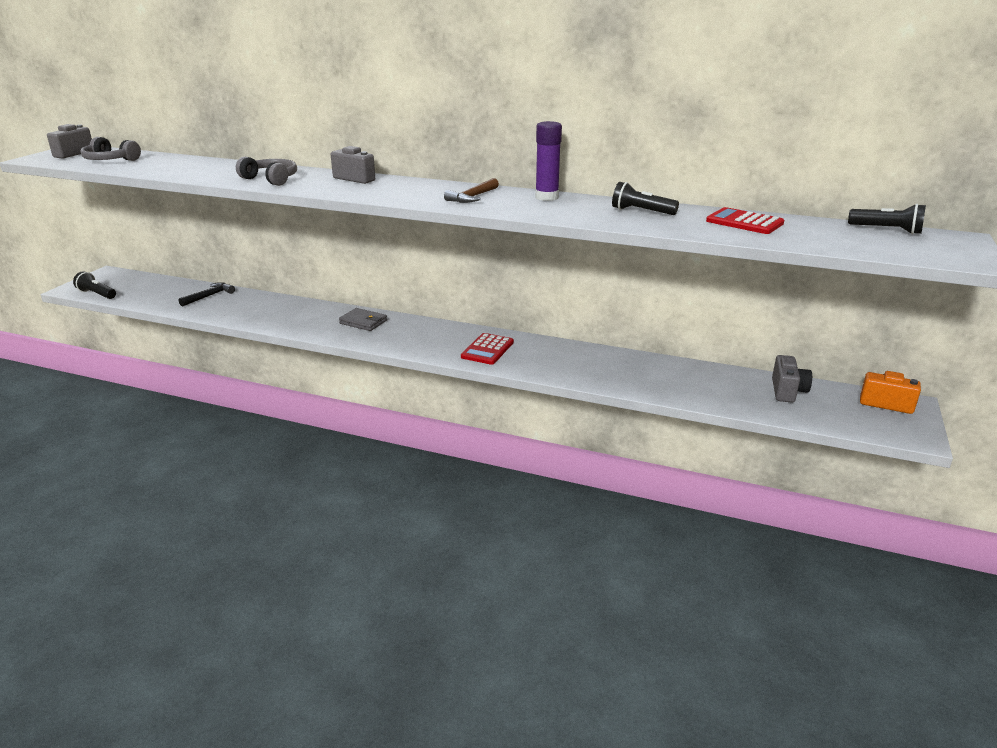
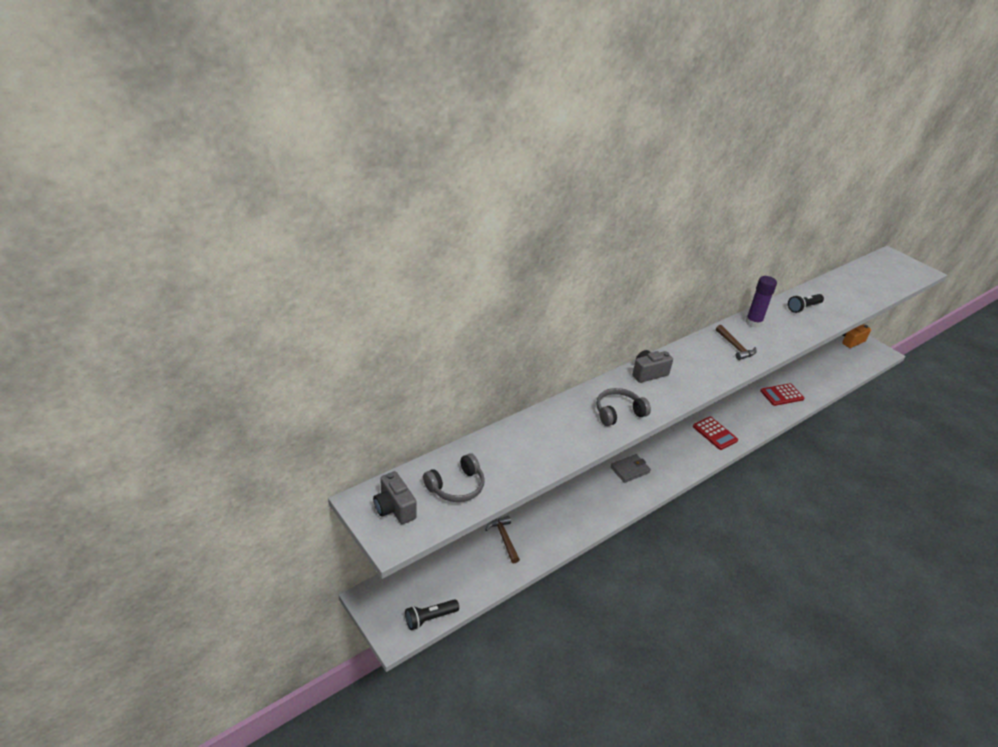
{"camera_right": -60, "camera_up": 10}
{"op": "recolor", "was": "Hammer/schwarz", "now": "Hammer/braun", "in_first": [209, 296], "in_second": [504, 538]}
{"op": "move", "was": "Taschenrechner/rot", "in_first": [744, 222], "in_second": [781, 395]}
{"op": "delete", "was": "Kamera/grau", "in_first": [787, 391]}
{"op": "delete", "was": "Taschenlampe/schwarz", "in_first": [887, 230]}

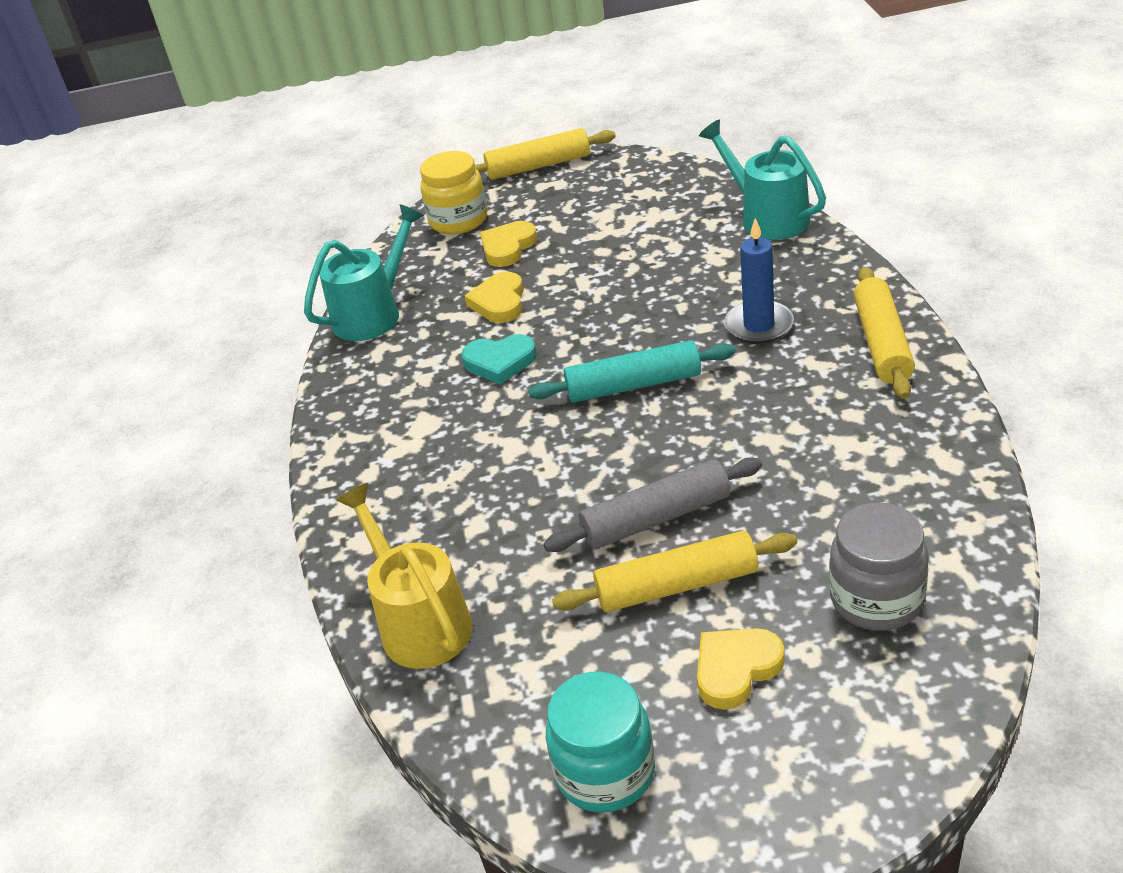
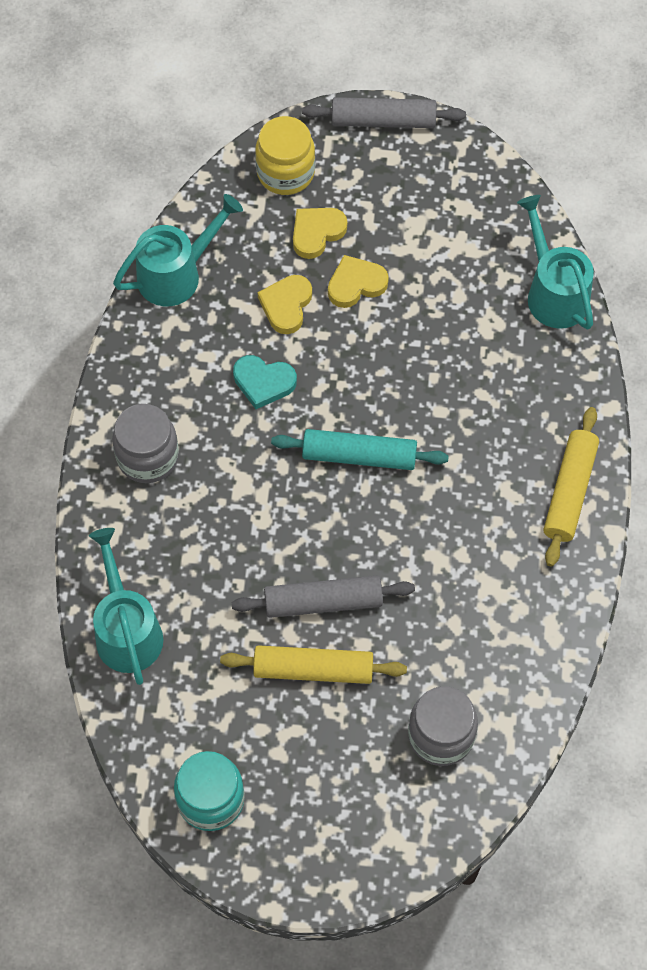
{"camera_right": 10, "camera_up": 25}
{"op": "recolor", "was": "Gießkanne/gelb", "now": "Gießkanne/türkis", "in_first": [419, 621], "in_second": [126, 629]}
{"op": "recolor", "was": "Nudelholz/gelb", "now": "Nudelholz/grau", "in_first": [538, 166], "in_second": [383, 121]}
{"op": "move", "was": "Herz/gelb", "in_first": [736, 669], "in_second": [356, 284]}
{"op": "delete", "was": "Kerze/blau", "in_first": [759, 325]}
{"op": "insert", "now": "Einmachglas/grau", "in_second": [148, 457]}

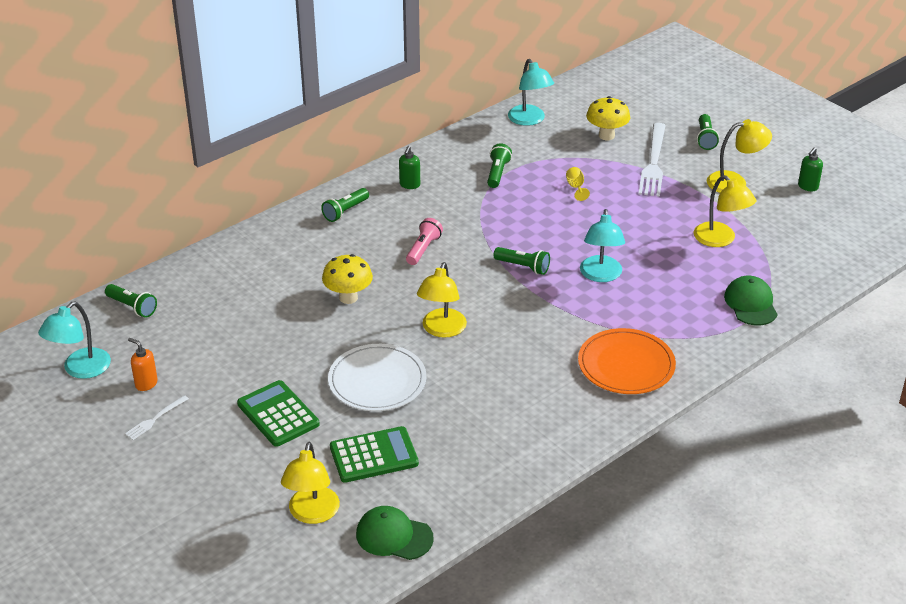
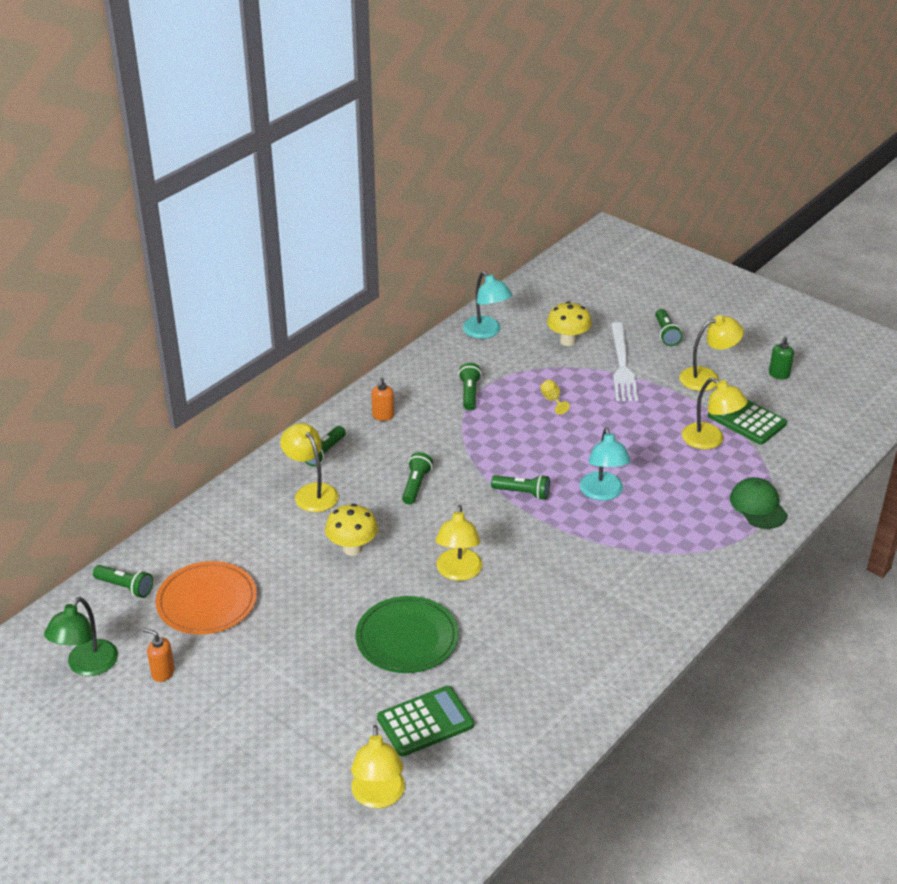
{"camera_right": -10, "camera_up": 0}
{"op": "recolor", "was": "Lampe/türkis", "now": "Lampe/grün", "in_first": [80, 369], "in_second": [87, 666]}
{"op": "delete", "was": "Gabel/weiß", "in_first": [155, 419]}
{"op": "move", "was": "Taschenrechner/grün", "in_first": [278, 414], "in_second": [746, 420]}
{"op": "recolor", "was": "Teller/weiß", "now": "Teller/grün", "in_first": [377, 381], "in_second": [407, 638]}
{"op": "delete", "was": "Kappe/grün", "in_first": [394, 536]}
{"op": "recolor", "was": "Seifenspender/grün", "now": "Seifenspender/orange", "in_first": [409, 185], "in_second": [383, 416]}
{"op": "recolor", "was": "Taschenlampe/rosa", "now": "Taschenlampe/grün", "in_first": [423, 249], "in_second": [416, 485]}
{"op": "move", "was": "Teller/orange", "in_first": [626, 365], "in_second": [207, 601]}
{"op": "insert", "now": "Lampe/gelb", "in_second": [311, 492]}

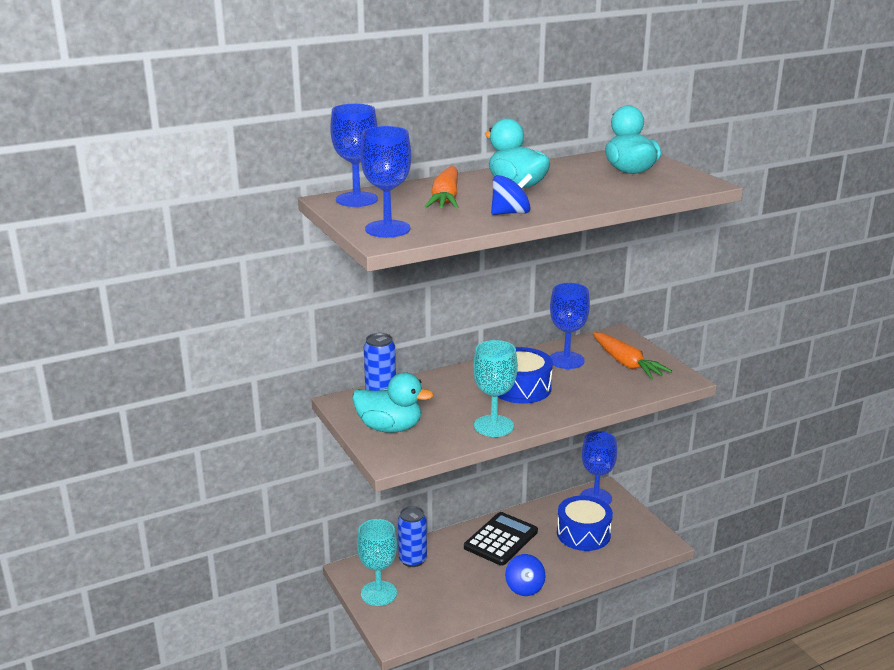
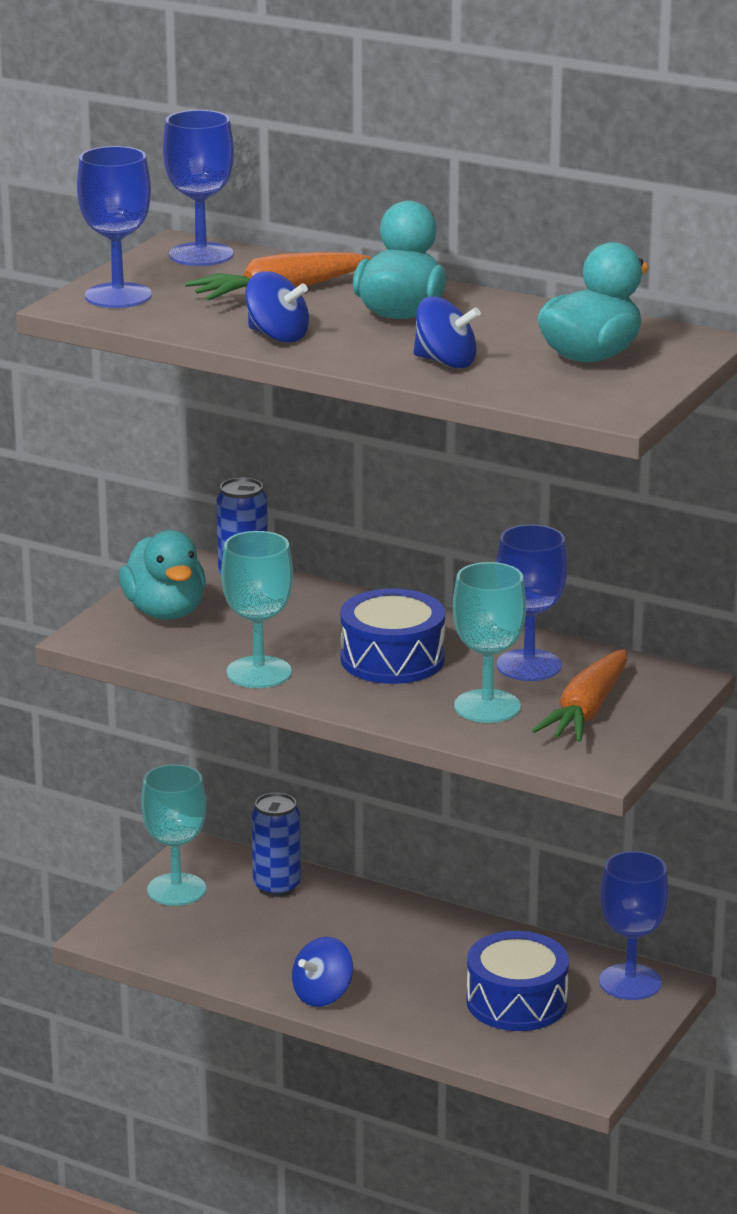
{"camera_right": 55, "camera_up": 0}
{"op": "delete", "was": "Taschenrechner/schwarz", "in_first": [501, 539]}
{"op": "insert", "now": "Kreisel/blau", "in_second": [445, 362]}
{"op": "insert", "now": "Kelch/türkis", "in_second": [487, 707]}

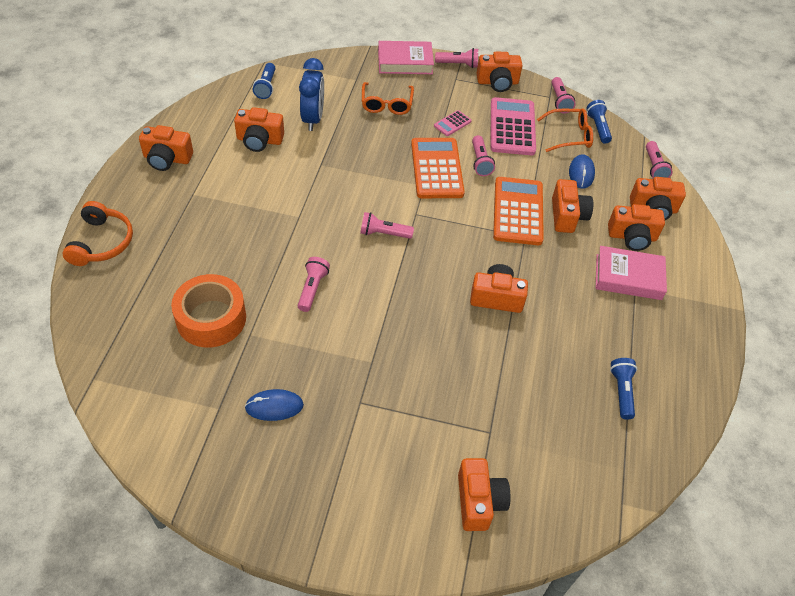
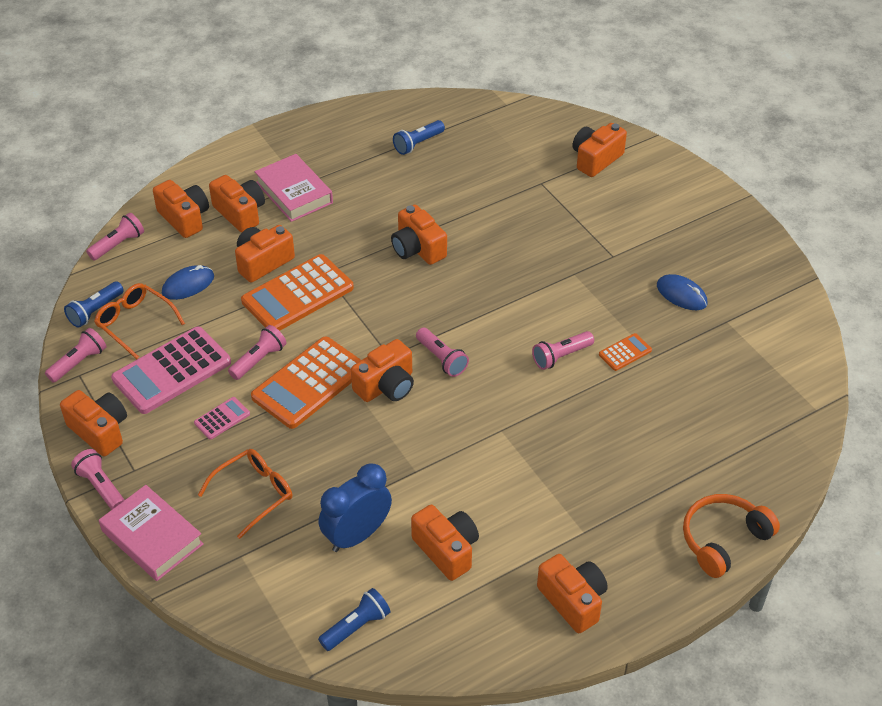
{"camera_right": -130, "camera_up": -5}
{"op": "delete", "was": "Klebeband/orange", "in_first": [211, 318]}
{"op": "rotate", "was": "Taschenrechner/rosa", "in_first": [452, 123], "in_second": [222, 418], "clockwise": -45}
{"op": "insert", "now": "Kamera/orange", "in_second": [386, 386]}
{"op": "insert", "now": "Taschenrechner/orange", "in_second": [625, 352]}

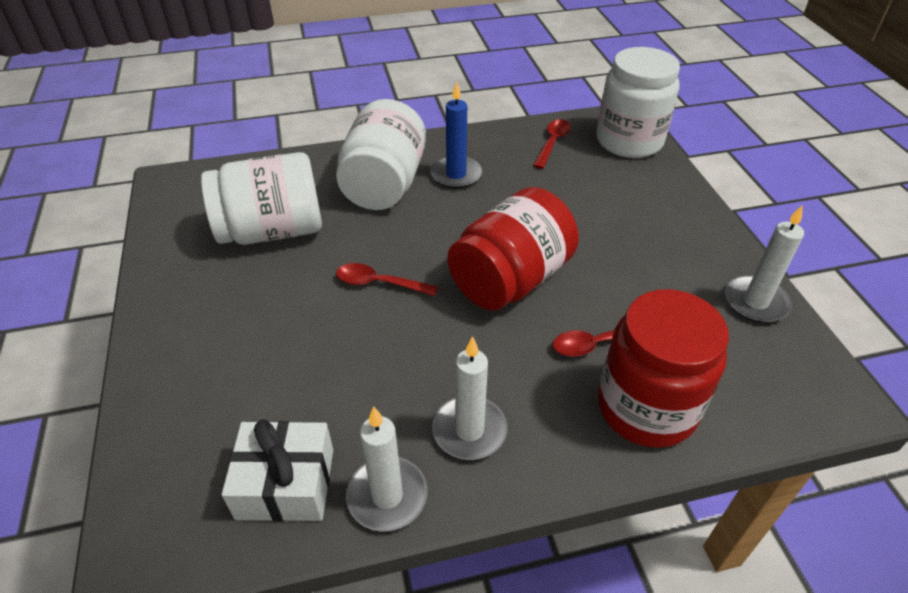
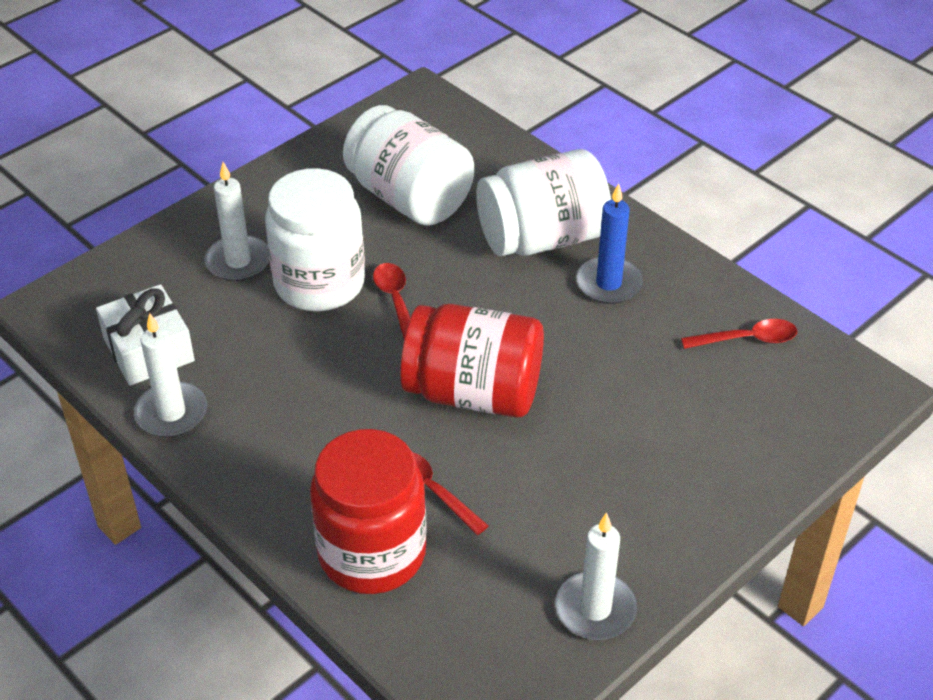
{"camera_right": 60, "camera_up": 0}
{"op": "move", "was": "Kerze/weiß", "in_first": [469, 430], "in_second": [238, 261]}
{"op": "move", "was": "Einmachglas/weiß", "in_first": [629, 141], "in_second": [319, 283]}

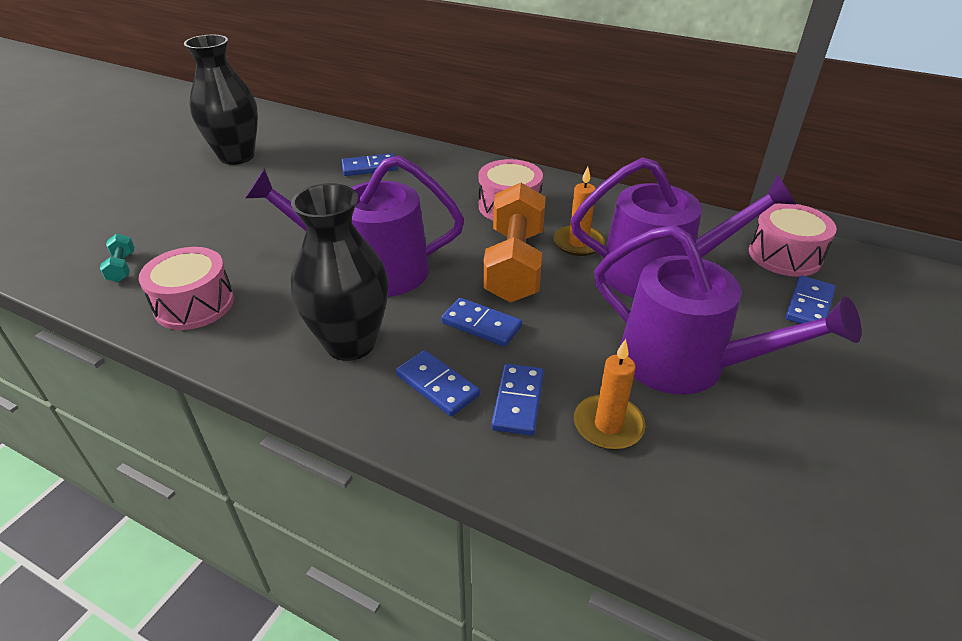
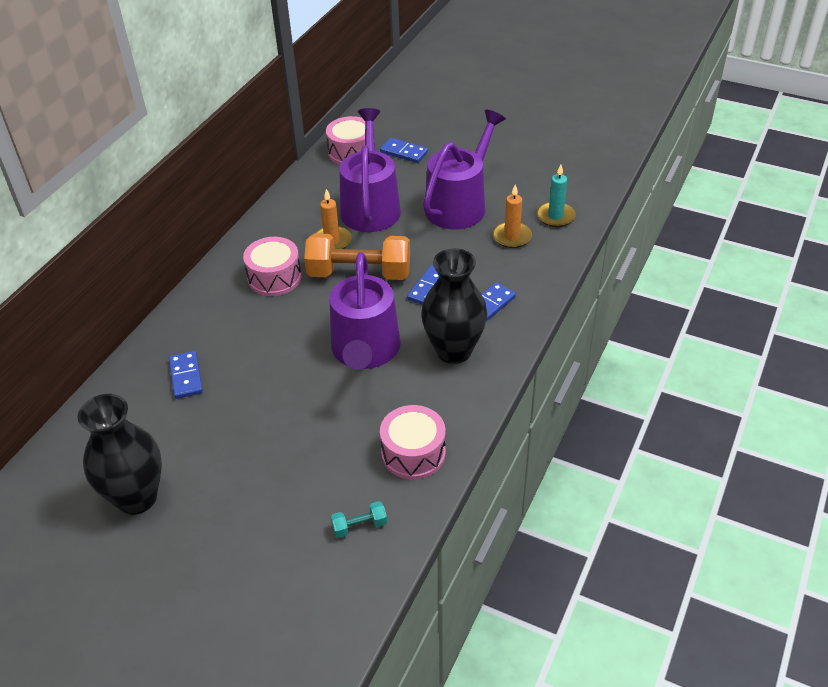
{"camera_right": -90, "camera_up": 5}
{"op": "delete", "was": "Dominostein/blau", "in_first": [518, 401]}
{"op": "insert", "now": "Kerze/türkis", "in_second": [555, 216]}

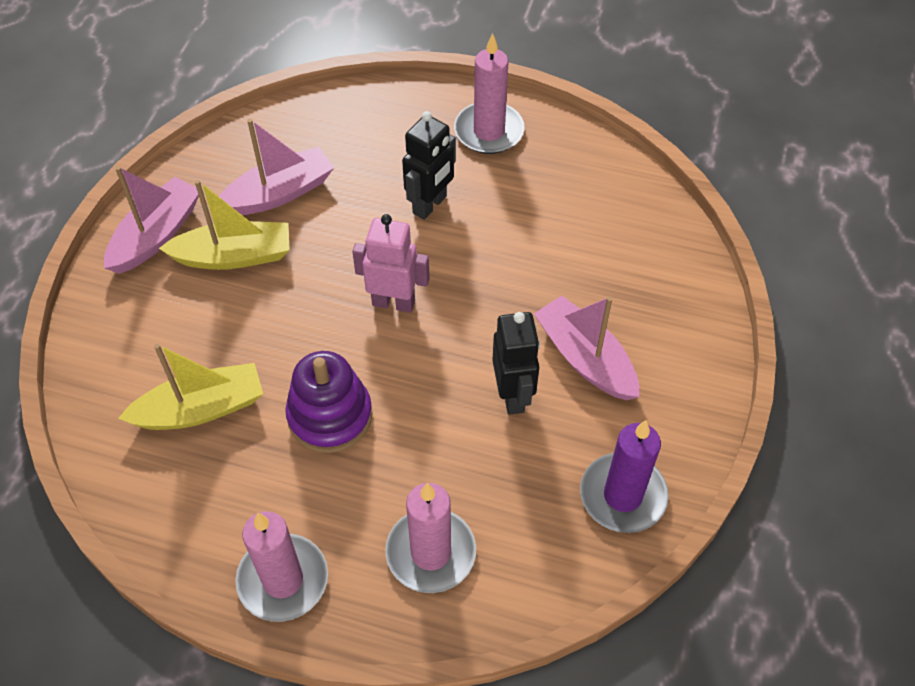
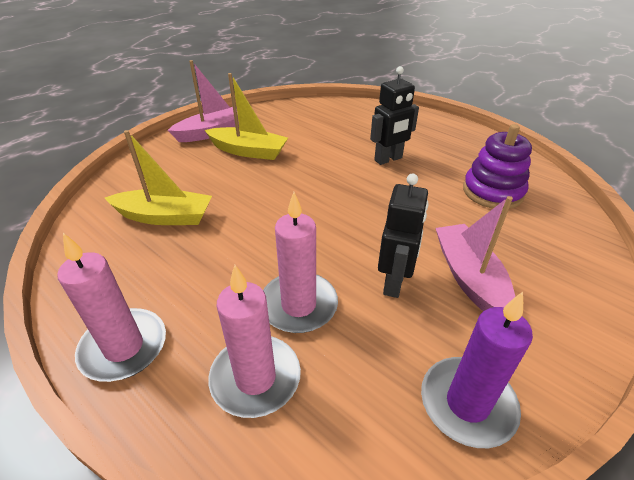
{"camera_right": 25, "camera_up": -15}
{"op": "delete", "was": "Boot/rosa", "in_first": [279, 193]}
{"op": "move", "was": "Stapelspielzeug/lila", "in_first": [330, 416], "in_second": [492, 192]}
{"op": "delete", "was": "Roboter/rosa", "in_first": [393, 302]}
{"op": "move", "was": "Kerze/rosa", "in_first": [489, 131], "in_second": [298, 305]}

